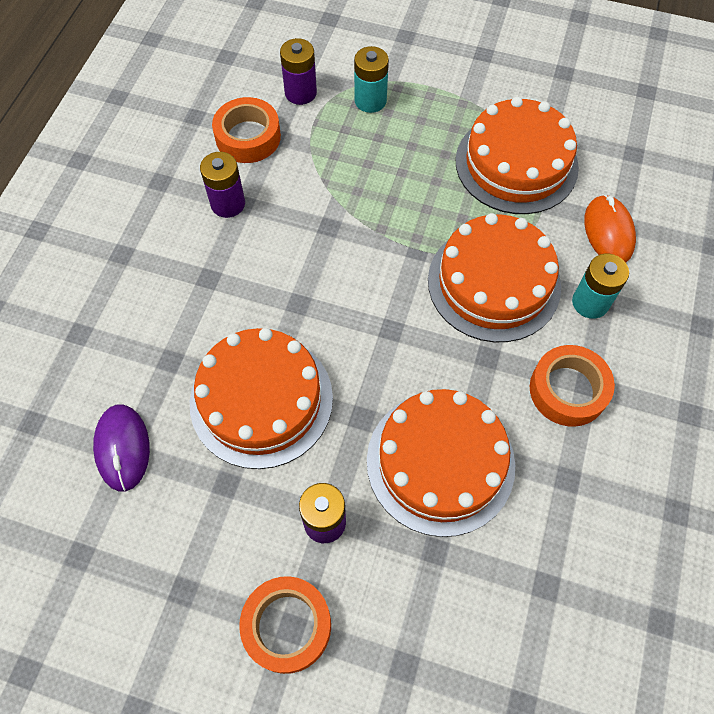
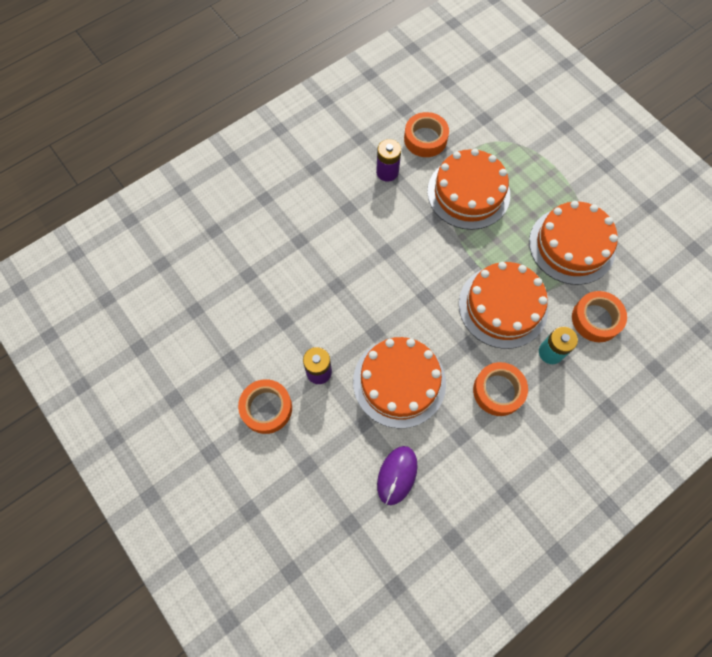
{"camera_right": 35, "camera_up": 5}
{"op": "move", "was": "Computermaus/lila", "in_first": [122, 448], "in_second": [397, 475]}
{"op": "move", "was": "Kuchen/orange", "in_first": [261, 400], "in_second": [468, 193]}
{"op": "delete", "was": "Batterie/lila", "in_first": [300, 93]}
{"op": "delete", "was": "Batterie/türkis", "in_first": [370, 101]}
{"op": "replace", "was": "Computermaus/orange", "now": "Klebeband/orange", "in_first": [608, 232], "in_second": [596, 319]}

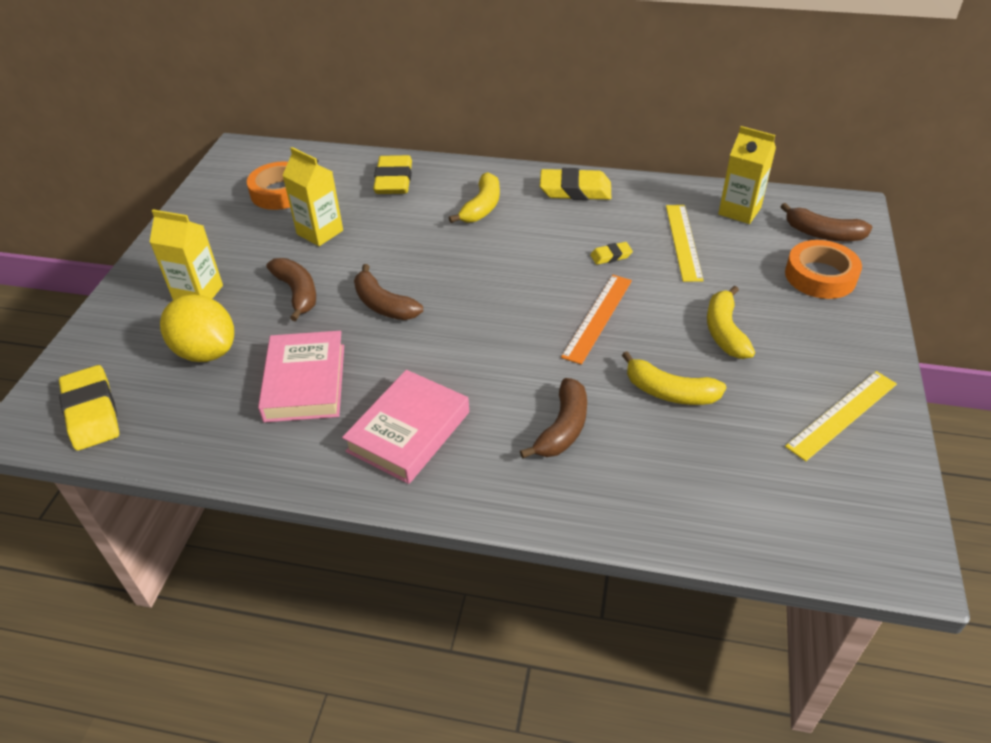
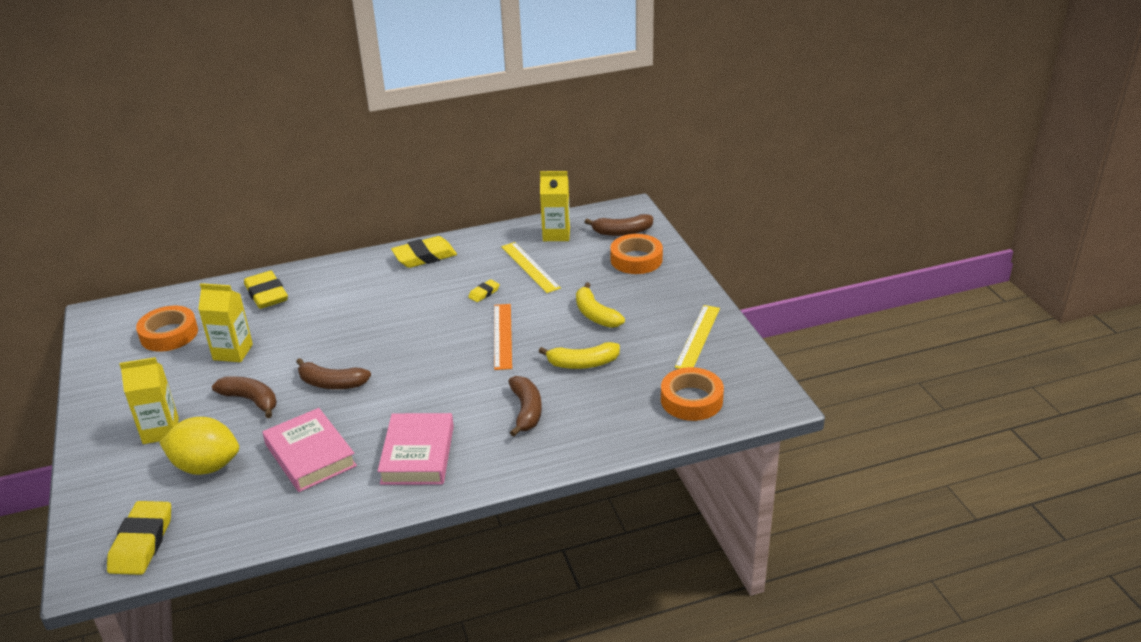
{"camera_right": -30, "camera_up": -10}
{"op": "rotate", "was": "Radiergummi/gelb", "in_first": [92, 412], "in_second": [142, 542], "clockwise": 60}
{"op": "delete", "was": "Banane/gelb", "in_first": [482, 207]}
{"op": "insert", "now": "Klebeband/orange", "in_second": [691, 400]}

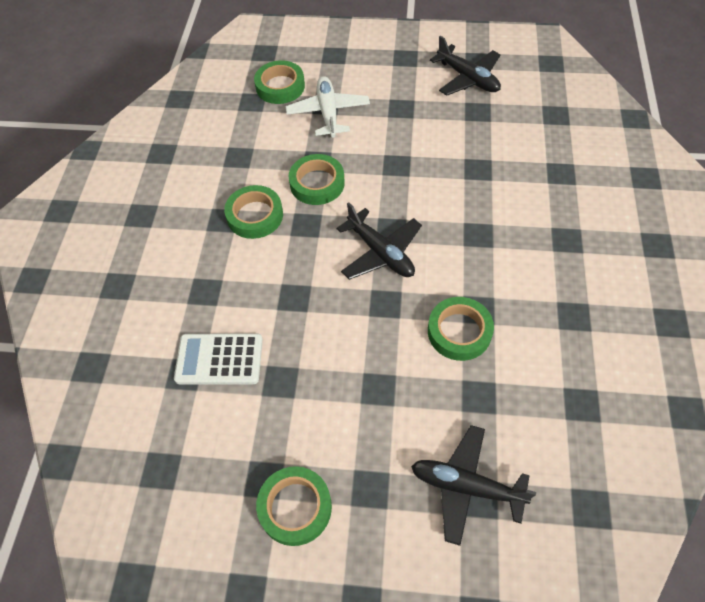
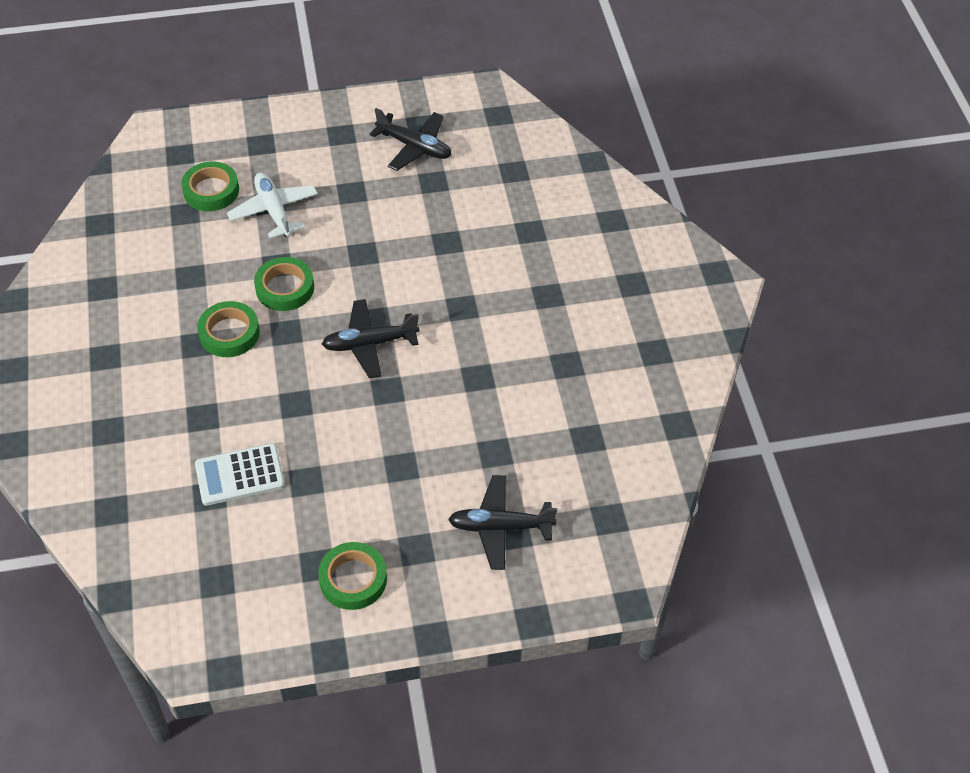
{"camera_right": -20, "camera_up": -5}
{"op": "rotate", "was": "Flugzeug/schwarz", "in_first": [380, 252], "in_second": [370, 344], "clockwise": 135}
{"op": "delete", "was": "Klebeband/grün", "in_first": [459, 332]}

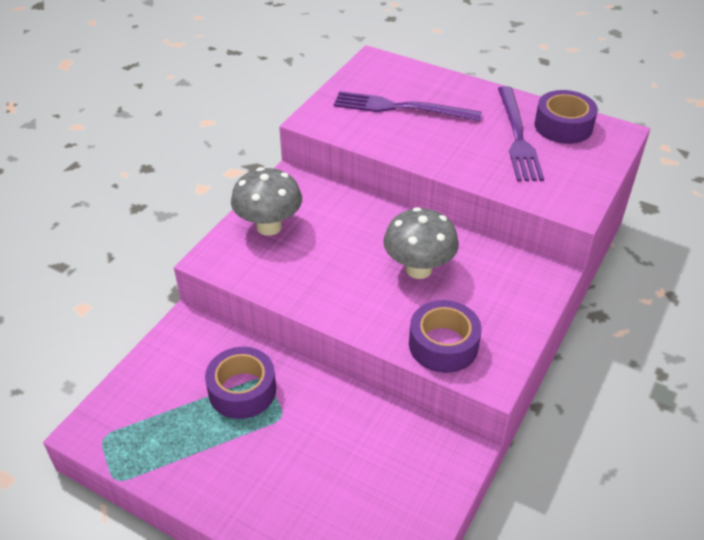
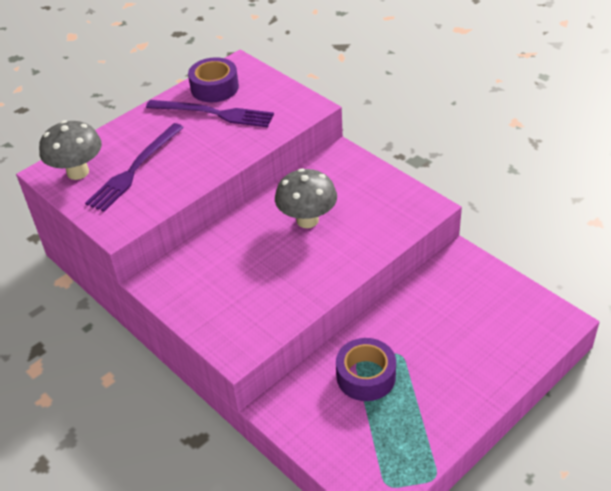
{"camera_right": -70, "camera_up": 0}
{"op": "move", "was": "Pilz/grau", "in_first": [269, 227], "in_second": [78, 172]}
{"op": "delete", "was": "Klebeband/lila", "in_first": [443, 345]}

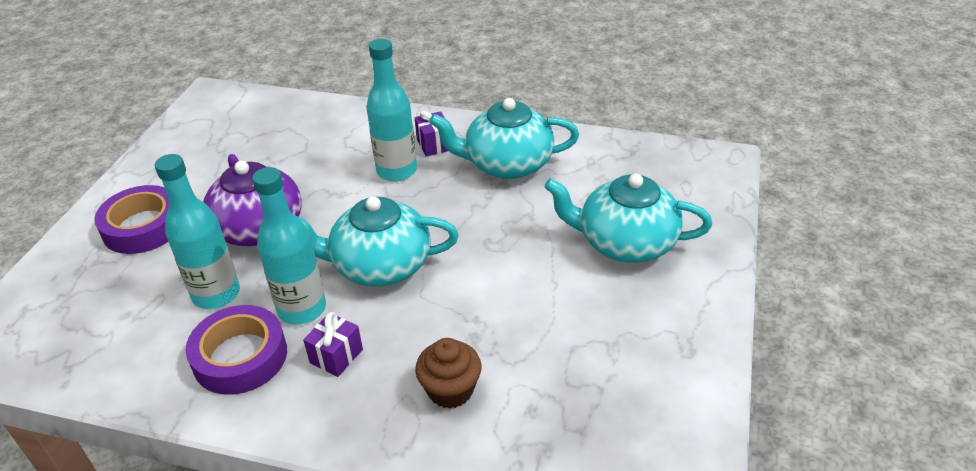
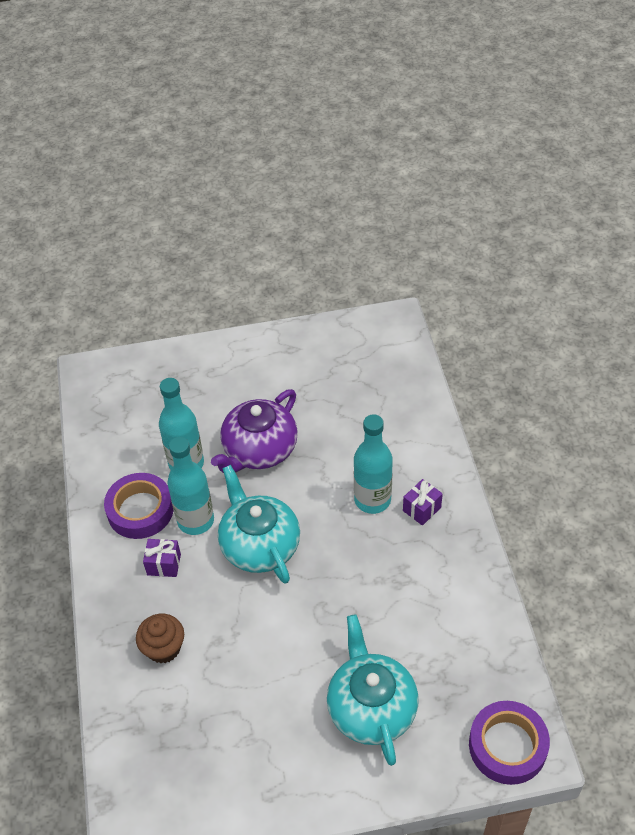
{"camera_right": 65, "camera_up": 10}
{"op": "move", "was": "Klebeband/lila", "in_first": [143, 227], "in_second": [507, 746]}
{"op": "delete", "was": "Teekanne/türkis", "in_first": [507, 164]}

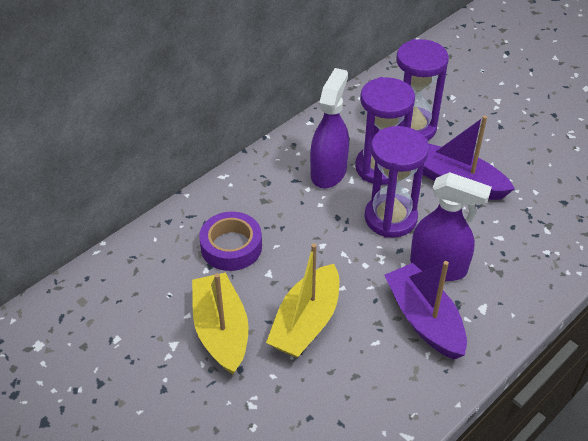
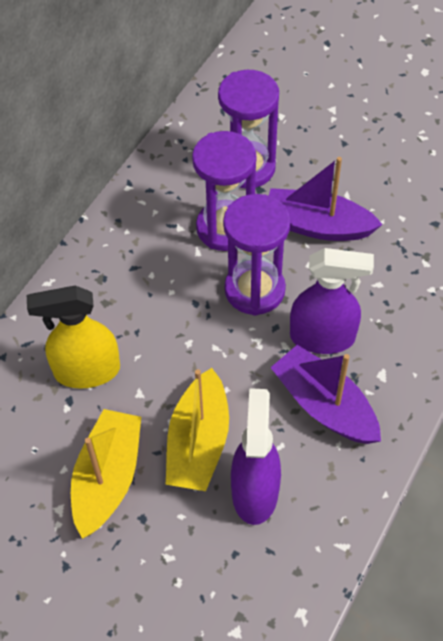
{"camera_right": -15, "camera_up": 10}
{"op": "rotate", "was": "Boot/gelb", "in_first": [221, 331], "in_second": [108, 478], "clockwise": 45}
{"op": "replace", "was": "Klebeband/lila", "now": "Sprühflasche/gelb", "in_first": [231, 246], "in_second": [86, 371]}
{"op": "move", "was": "Sprühflasche/lila", "in_first": [328, 172], "in_second": [255, 491]}

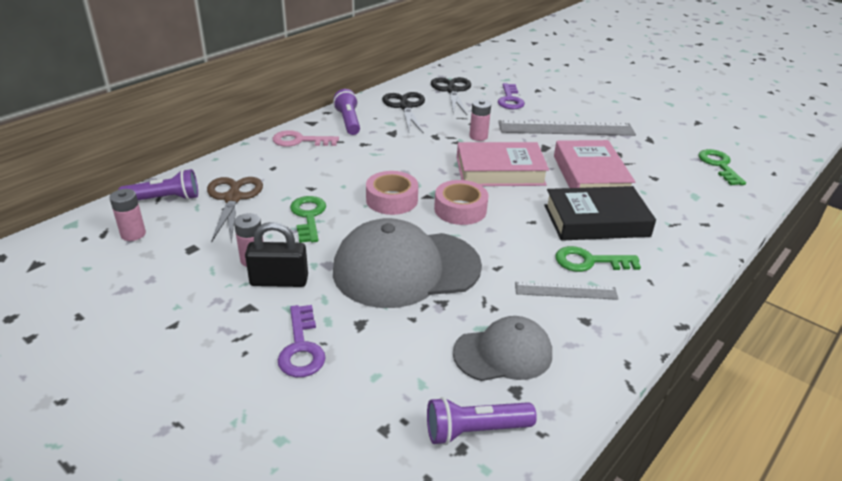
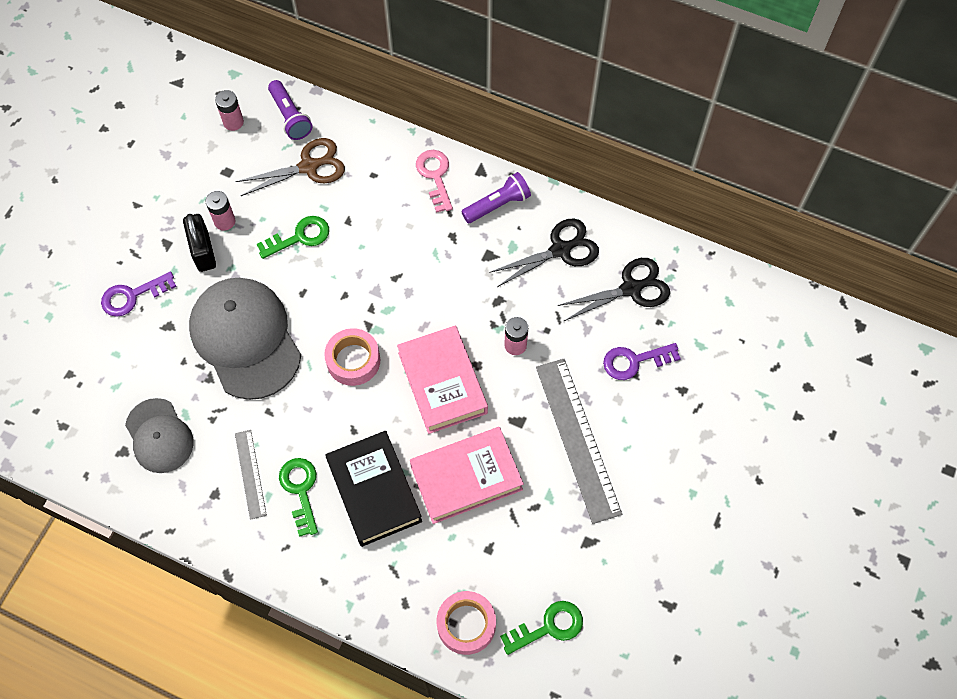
{"camera_right": 75, "camera_up": 30}
{"op": "move", "was": "Klebeband/rosa", "in_first": [392, 200], "in_second": [466, 624]}
{"op": "delete", "was": "Taschenlampe/lila", "in_first": [475, 431]}

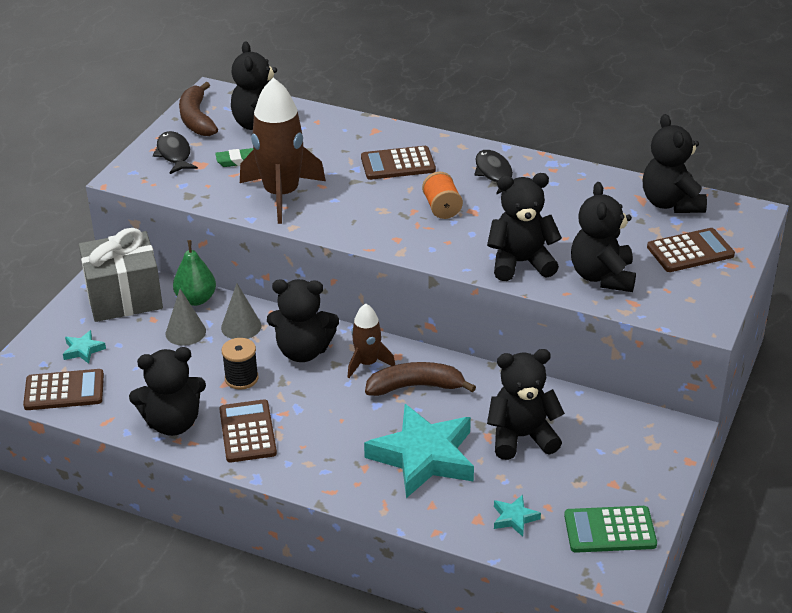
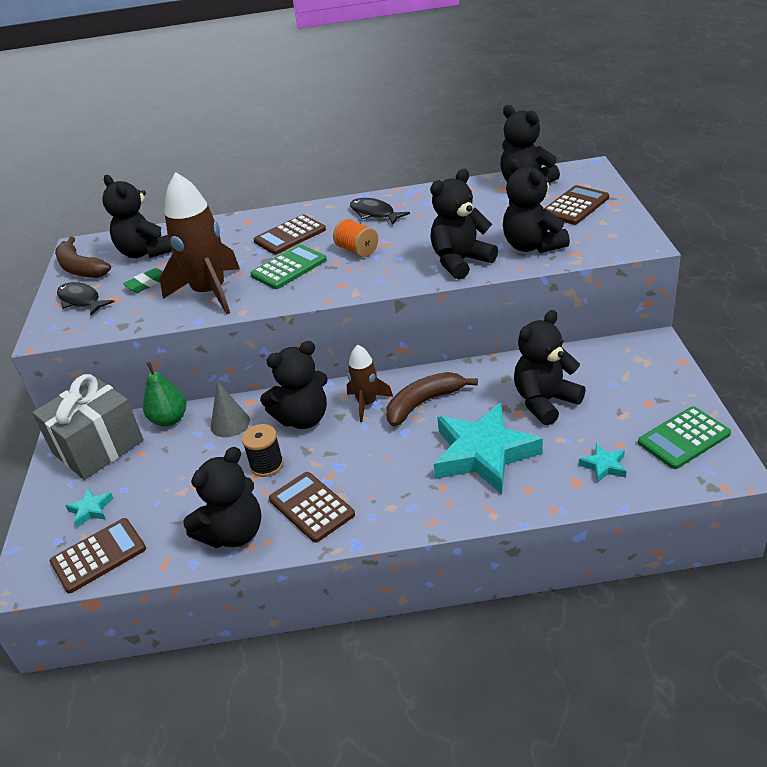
{"camera_right": -25, "camera_up": 0}
{"op": "delete", "was": "Kegel/grau", "in_first": [185, 332]}
{"op": "insert", "now": "Taschenrechner/grün", "in_second": [289, 268]}

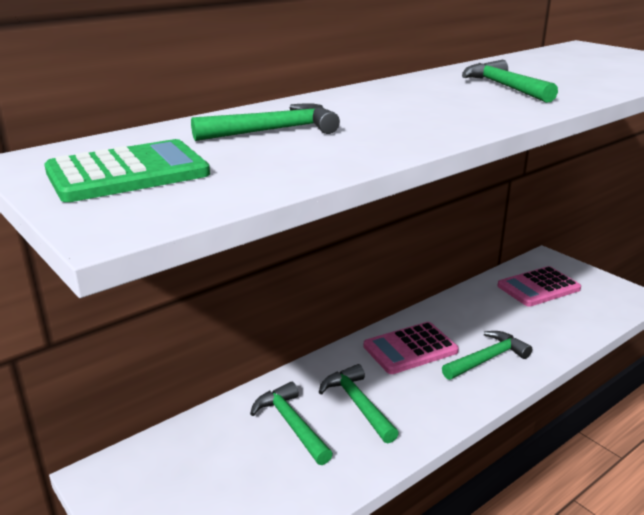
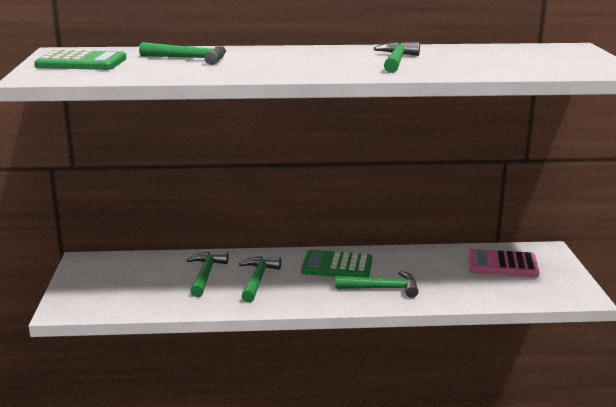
{"camera_right": 35, "camera_up": -5}
{"op": "recolor", "was": "Taschenrechner/rosa", "now": "Taschenrechner/grün", "in_first": [410, 349], "in_second": [337, 266]}

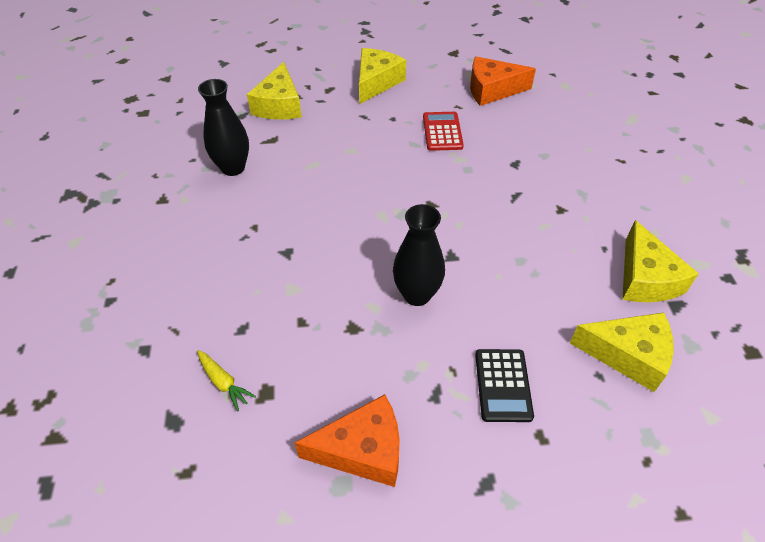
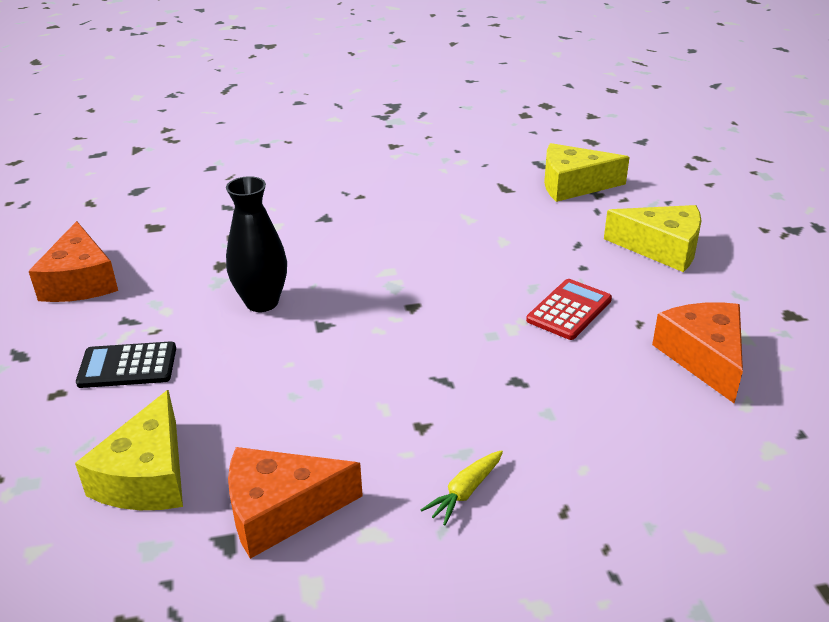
{"camera_right": 85, "camera_up": -15}
{"op": "move", "was": "Karotte/gelb", "in_first": [223, 382], "in_second": [465, 492]}
{"op": "delete", "was": "Vase/schwarz", "in_first": [233, 168]}
{"op": "rotate", "was": "Taschenrechner/rot", "in_first": [442, 132], "in_second": [569, 310], "clockwise": -45}
{"op": "recolor", "was": "Käse/gelb", "now": "Käse/orange", "in_first": [645, 278], "in_second": [280, 511]}

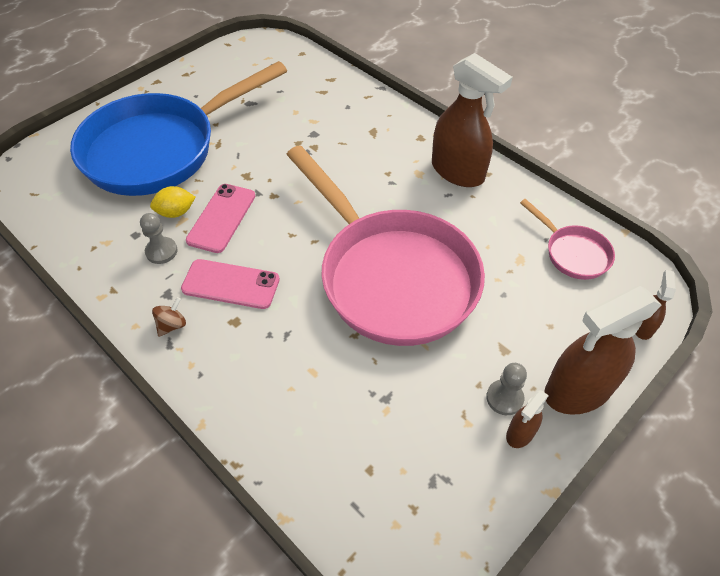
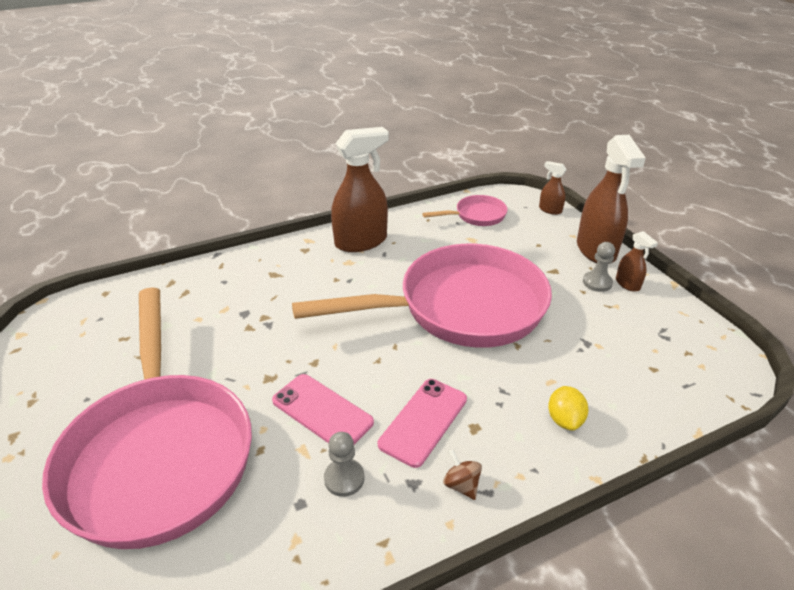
{"camera_right": -70, "camera_up": -15}
{"op": "recolor", "was": "Pfanne/blau", "now": "Pfanne/rosa", "in_first": [160, 149], "in_second": [159, 453]}
{"op": "move", "was": "Zitrone/gelb", "in_first": [176, 212], "in_second": [564, 419]}

